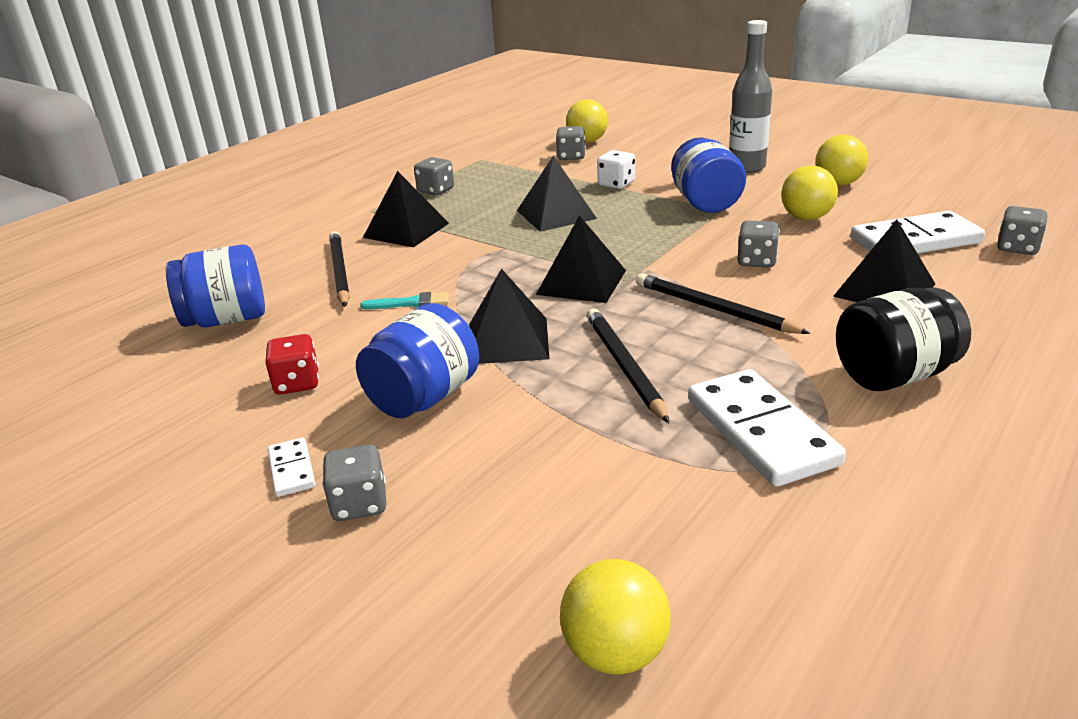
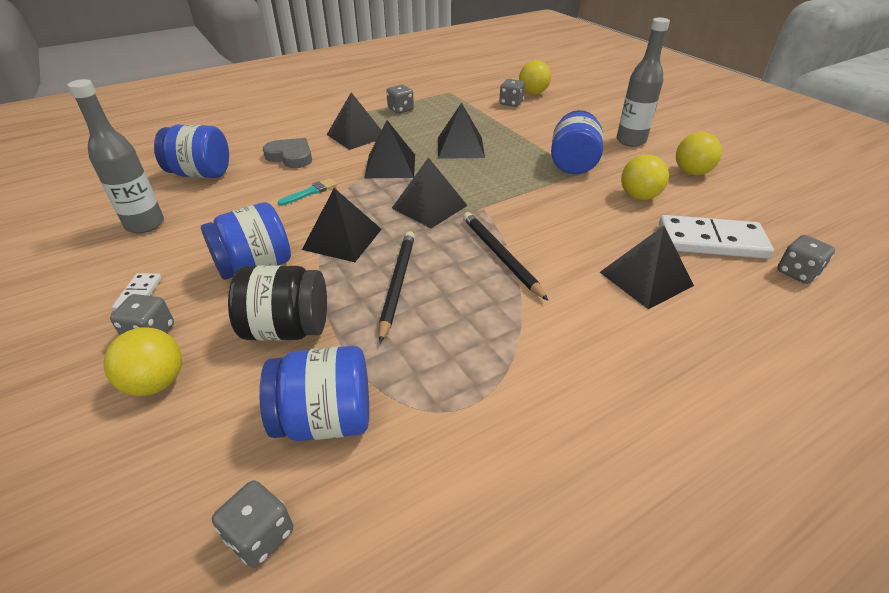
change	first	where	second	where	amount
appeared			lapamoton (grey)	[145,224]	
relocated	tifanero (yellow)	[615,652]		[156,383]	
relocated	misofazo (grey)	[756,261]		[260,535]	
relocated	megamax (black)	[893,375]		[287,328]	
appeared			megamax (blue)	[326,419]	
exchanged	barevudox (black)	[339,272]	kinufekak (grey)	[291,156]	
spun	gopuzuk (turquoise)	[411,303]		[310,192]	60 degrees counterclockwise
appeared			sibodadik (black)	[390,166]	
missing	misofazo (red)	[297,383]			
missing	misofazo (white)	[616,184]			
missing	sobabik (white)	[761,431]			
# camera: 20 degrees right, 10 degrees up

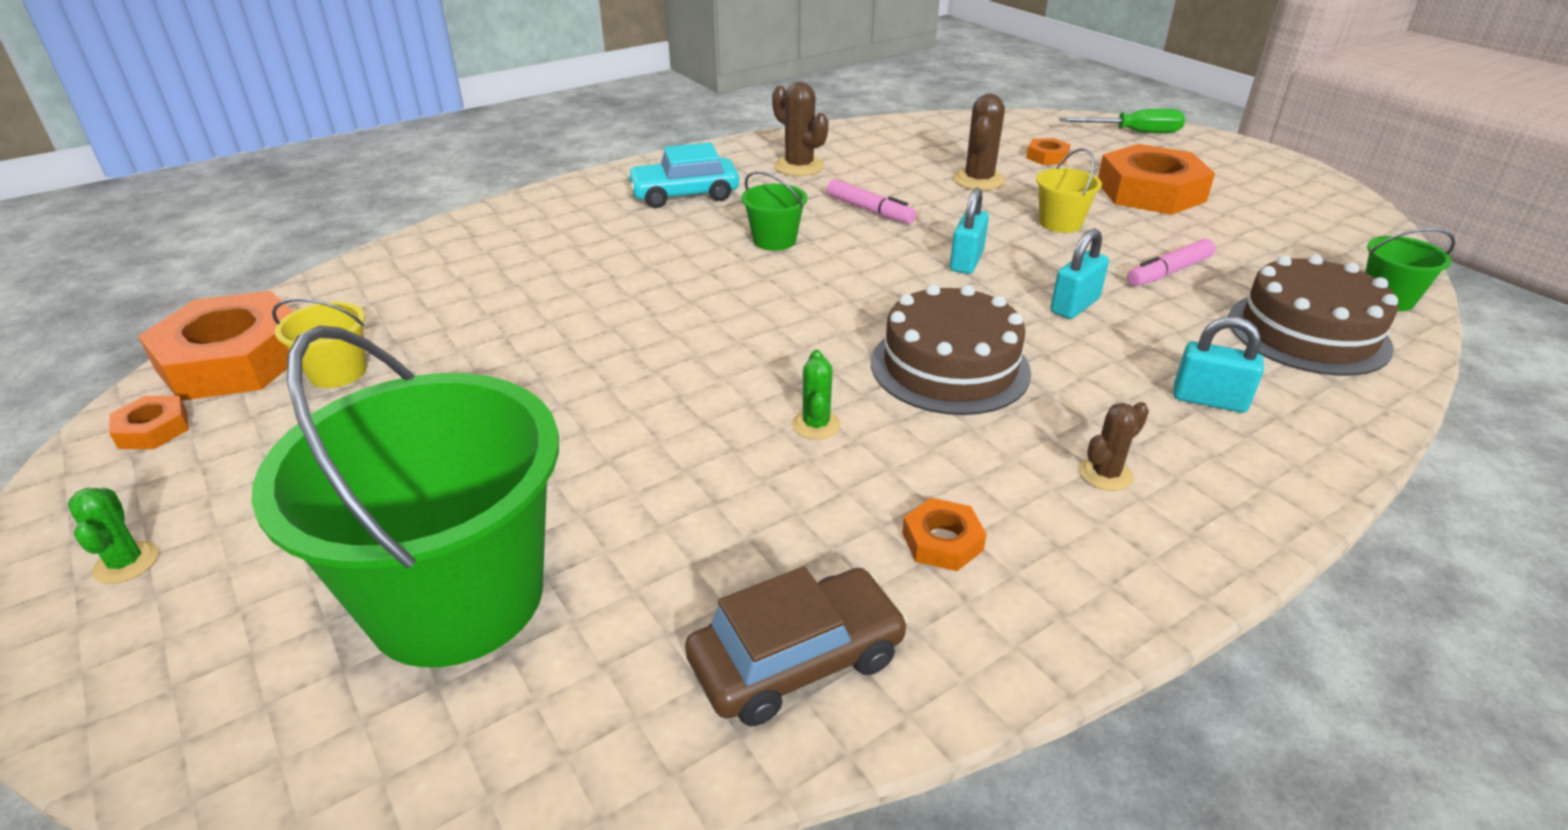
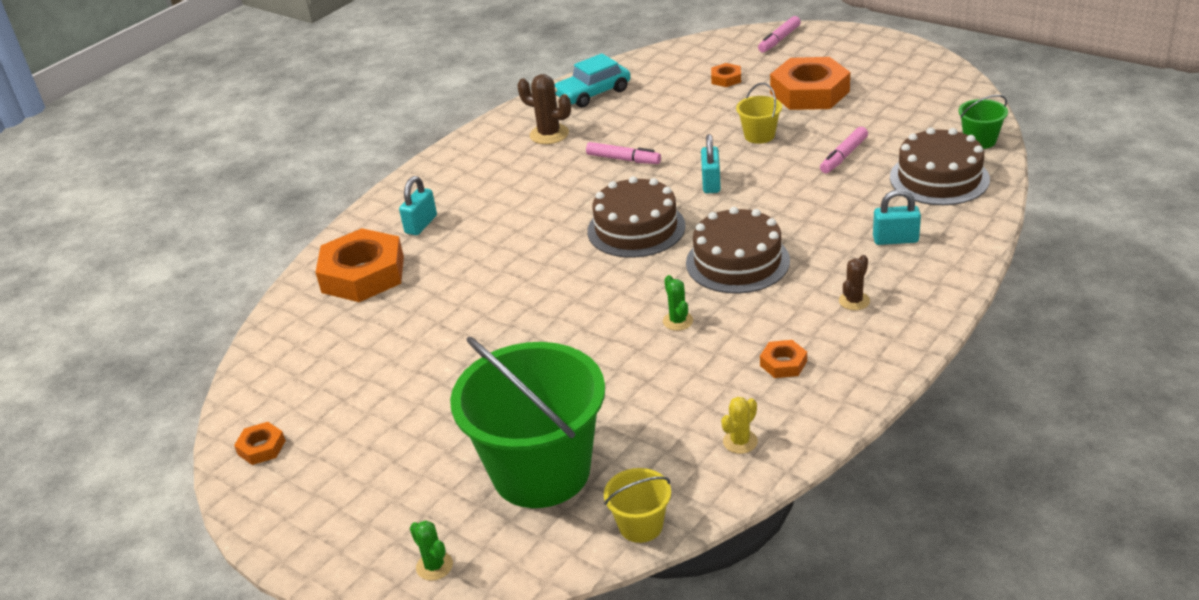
change	first	where	second	where	amount
relocated	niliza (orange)	[234,360]		[363,274]	
relocated	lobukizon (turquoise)	[1074,306]		[421,224]	
relocated	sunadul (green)	[126,563]		[434,566]	
relocated	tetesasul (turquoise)	[684,195]		[593,93]	
appeared			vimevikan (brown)	[636,228]	
relocated	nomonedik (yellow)	[338,372]		[640,525]	
exchanged	tetesasul (brown)	[796,660]	sunadul (yellow)	[740,442]	
exchanged	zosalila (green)	[1134,133]	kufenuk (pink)	[779,40]	
missing	nomonedik (green)	[774,240]			
missing	sunadul (brown)	[978,180]			
# camera: 15 degrees left, 0 degrees up

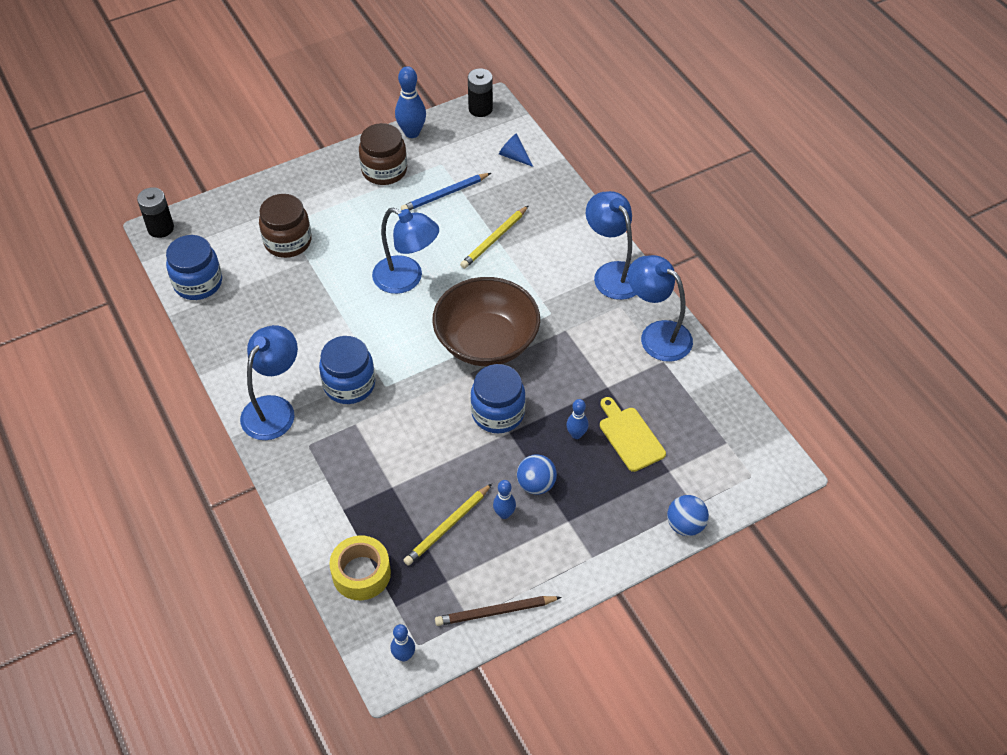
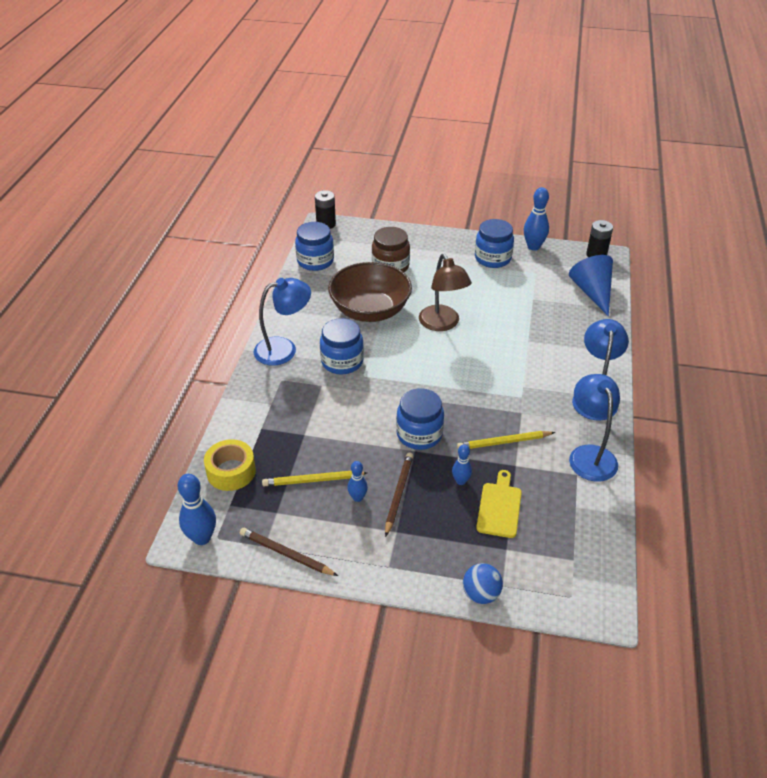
change	first	where	second	where	amount
size	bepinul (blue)	[404,655]		[202,538]	x1.69
relocated	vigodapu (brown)	[486,341]		[370,310]	
exchanged	tifanero (blue)	[536,484]	barevudox (brown)	[398,494]	
colour	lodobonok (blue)	[407,279]	lodobonok (brown)	[442,324]	
relocated	barevudox (yellow)	[494,239]		[504,442]	
colour	megamax (brown)	[384,170]	megamax (blue)	[492,258]	
size	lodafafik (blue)	[514,156]		[592,292]	x1.94
missing	barevudox (blue)	[445,194]			
# camera: 40 degrees right, 10 degrees down

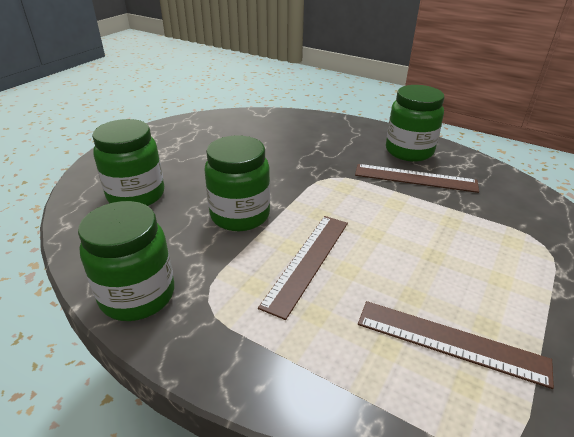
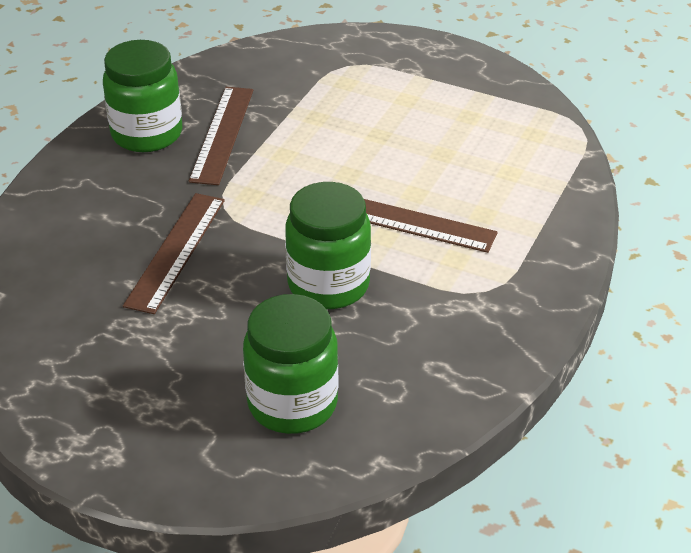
change	first	where	second	where	amount
relocated	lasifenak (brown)	[450,342]		[176,251]	
missing	megamax (green)	[137,295]			
# camera: 95 degrees left, 5 degrees up

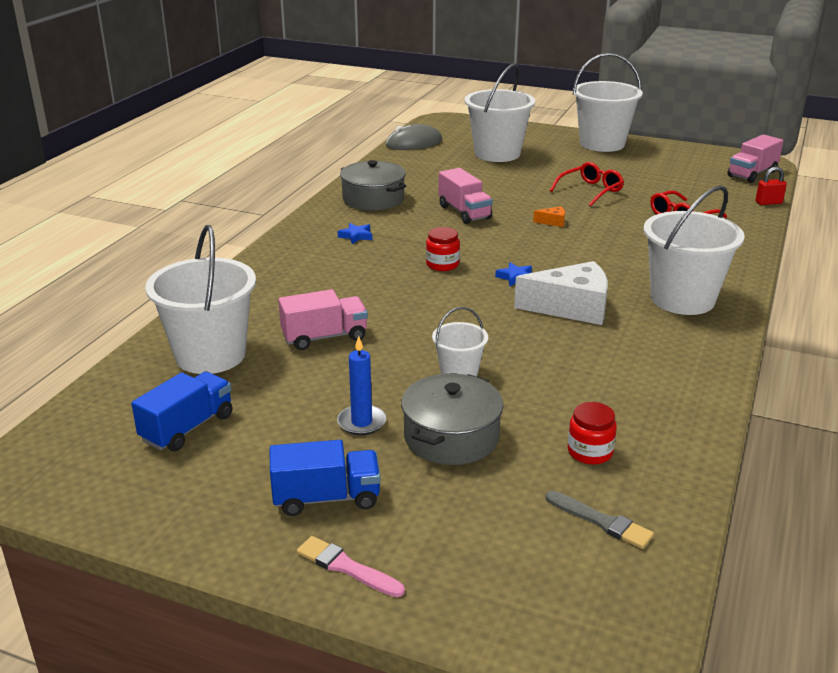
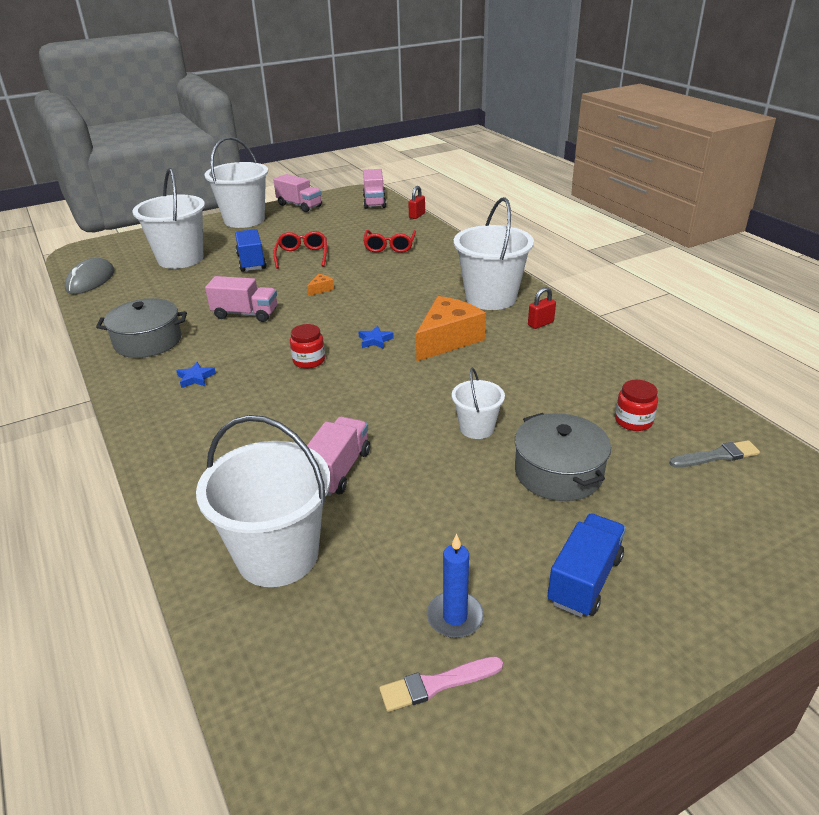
change	first	where	second	where	amount
relocated	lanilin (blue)	[187,428]		[251,262]	
appeared			lanilin (pink)	[299,205]	
relocated	gopuzuk (pink)	[346,567]		[437,684]	
colour	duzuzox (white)	[571,308]	duzuzox (orange)	[447,339]	
relocated	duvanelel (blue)	[361,422]		[455,617]	
appeared			lobukizon (red)	[540,324]	
# camera: 50 degrees left, 5 degrees up

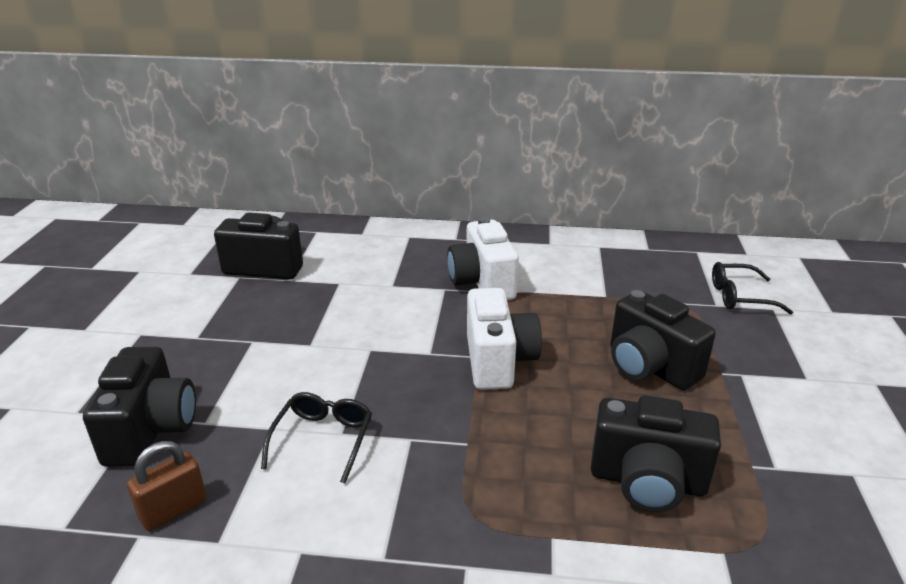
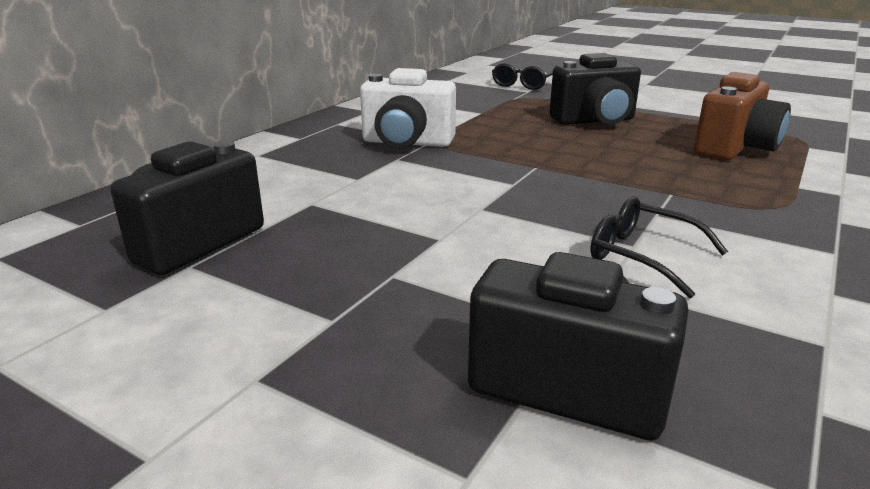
change	first	where	second	where	amount
colour	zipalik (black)	[647,481]	zipalik (brown)	[735,149]	
missing	lobukizon (brown)	[174,509]			
missing	zipalik (white)	[498,361]			
# camera: 65 degrees left, 5 degrees down

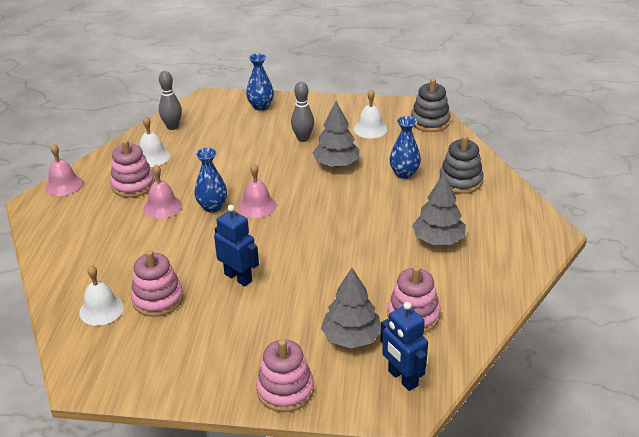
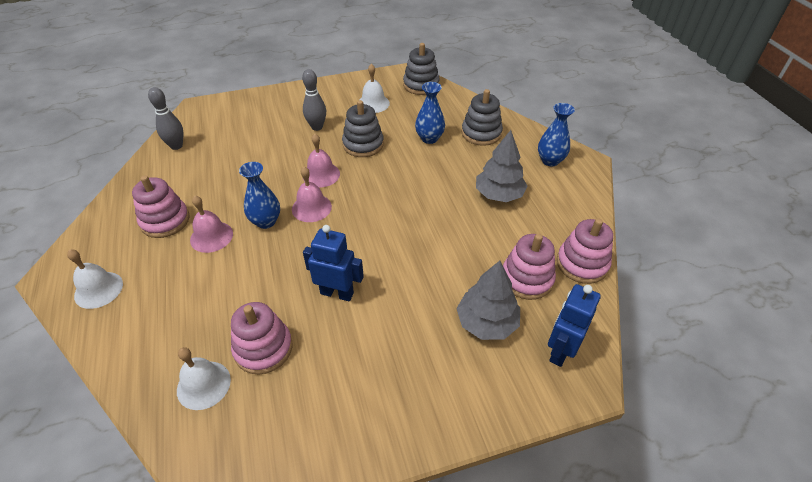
change	first	where	second	where	amount
relocated	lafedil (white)	[152,156]		[98,289]	
relocated	lafedil (pink)	[63,185]		[321,174]	
exchanged	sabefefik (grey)	[336,164]	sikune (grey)	[363,144]	
relocated	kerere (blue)	[261,106]		[550,160]	
spun	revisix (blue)	[402,378]		[560,350]	90 degrees clockwise
relocated	sikune (pink)	[285,390]		[582,264]	
# camera: 25 degrees left, 10 degrees up

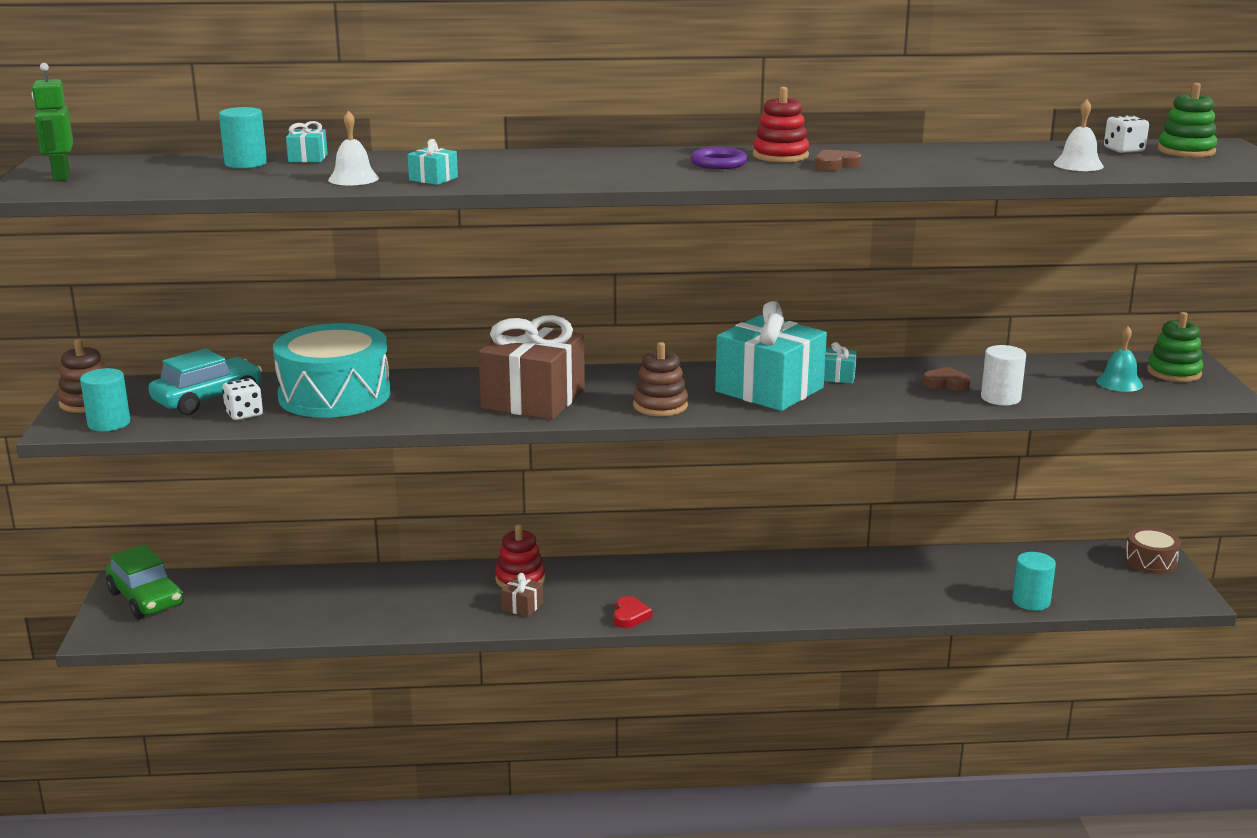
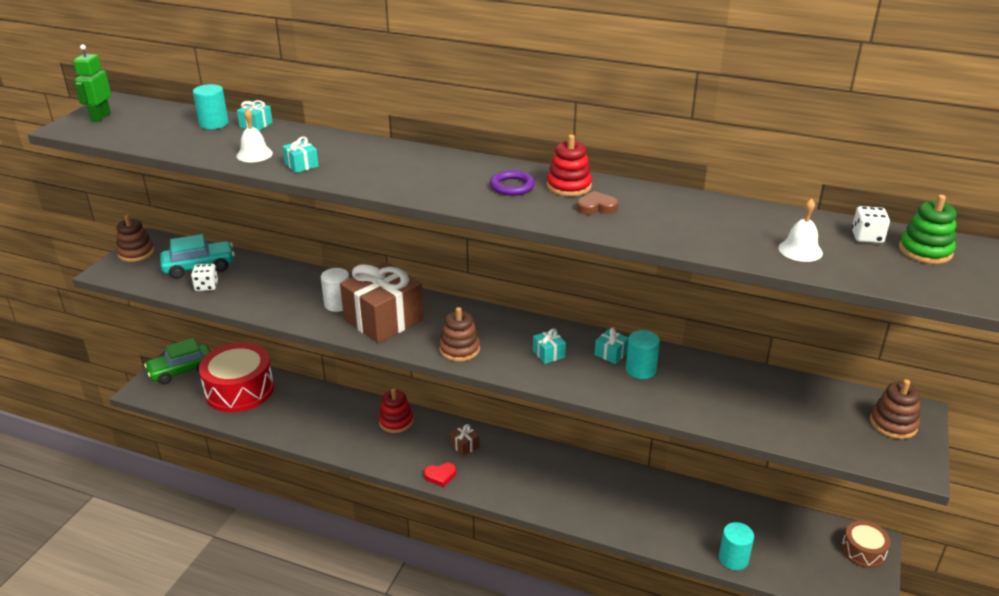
change	first	where	second	where	amount
spun	tetesasul (green)	[146,599]		[181,370]	75 degrees clockwise
appeared			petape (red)	[239,390]	
relocated	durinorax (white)	[1000,398]		[338,304]	
spun	kinufekak (red)	[630,616]		[440,476]	45 degrees clockwise
relocated	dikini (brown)	[522,606]		[465,446]	
size	dikini (turquoise)	[769,390]		[548,354]	x0.40
relocated	durinorax (turquoise)	[109,423]		[640,370]	
colour	sikune (green)	[1174,372]	sikune (brown)	[893,424]	
missing	petape (turquoise)	[334,395]			
missing	kinufekak (brown)	[946,383]			
missing	lafedil (turquoise)	[1119,383]			
# camera: 25 degrees right, 10 degrees up

